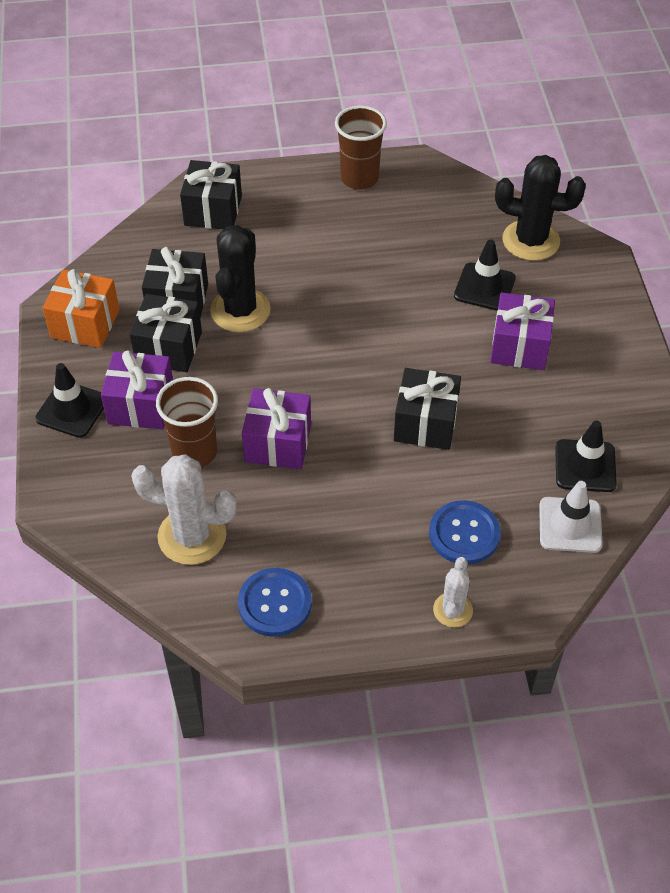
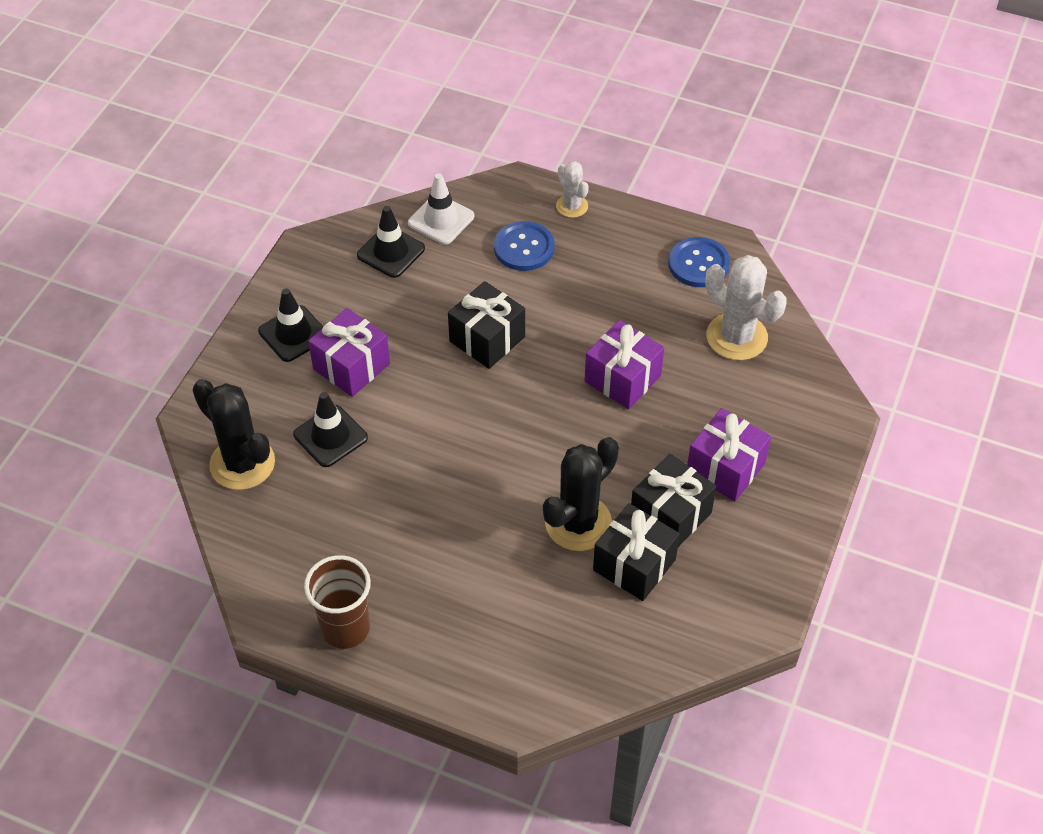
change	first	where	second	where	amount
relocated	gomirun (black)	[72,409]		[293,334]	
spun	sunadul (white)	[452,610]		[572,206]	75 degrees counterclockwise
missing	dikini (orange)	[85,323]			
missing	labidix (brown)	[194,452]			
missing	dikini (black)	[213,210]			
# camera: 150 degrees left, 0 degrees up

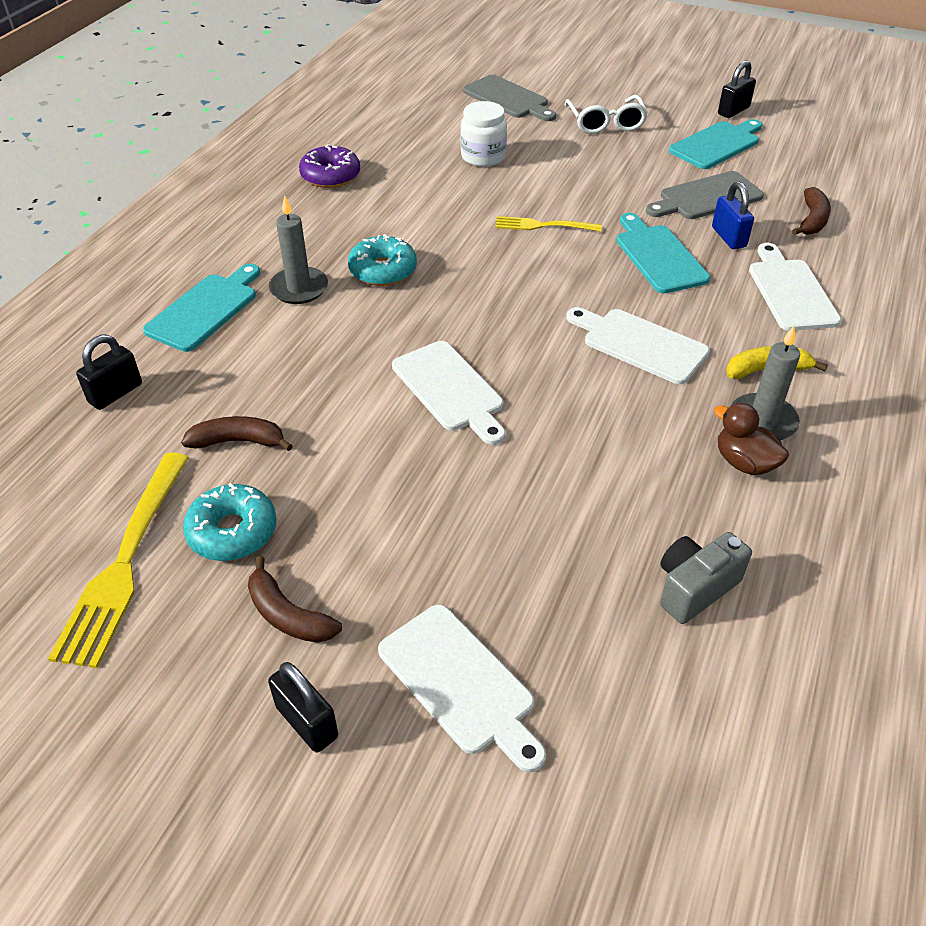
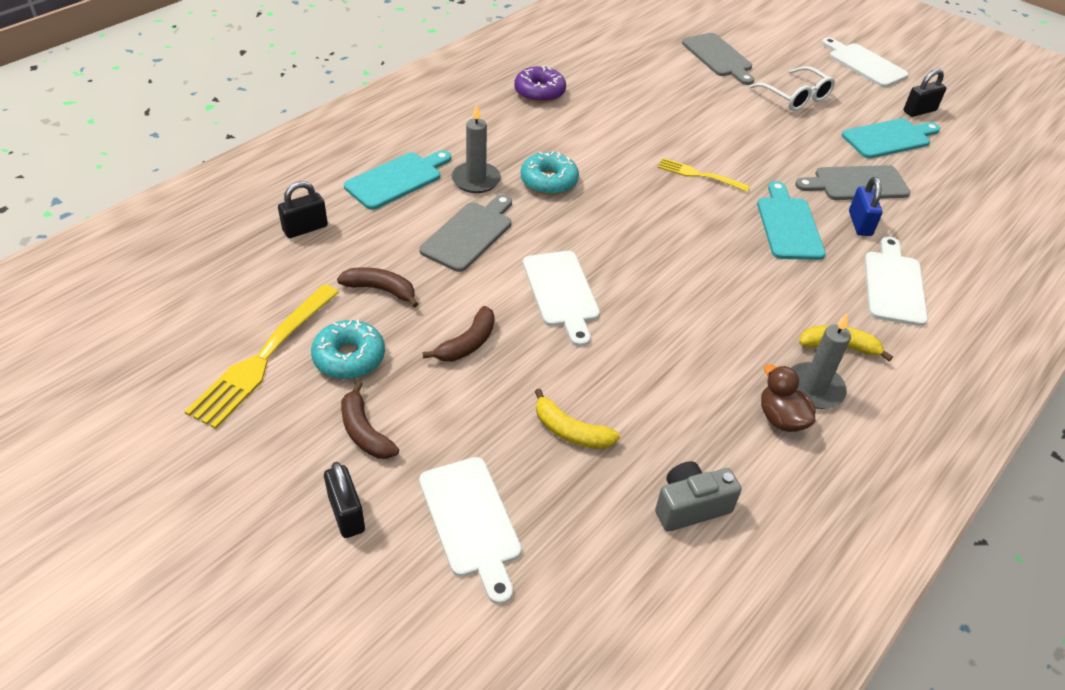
change	first	where	second	where	amount
appeared			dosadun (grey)	[469,234]	
relocated	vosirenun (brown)	[812,220]		[467,343]	
appeared			vosirenun (yellow)	[570,431]	
spun	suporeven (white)	[605,123]		[795,97]	45 degrees counterclockwise
relocated	dosadun (white)	[640,344]		[864,64]	
missing	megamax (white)	[483,157]			
# camera: 15 degrees right, 0 degrees up

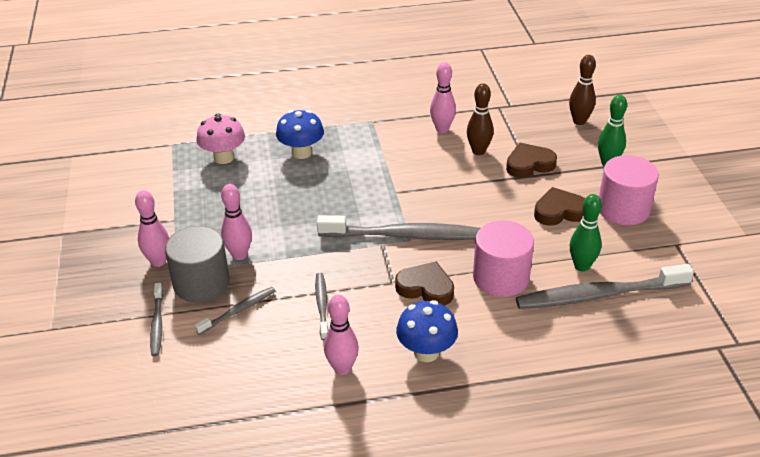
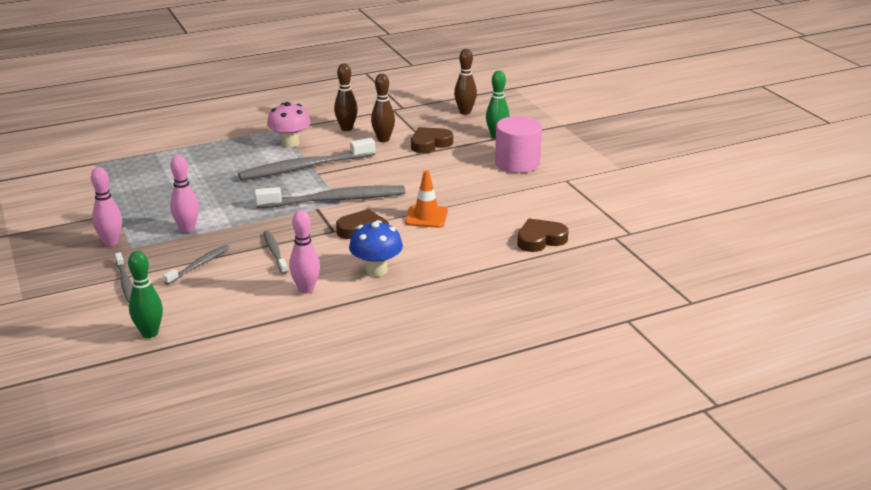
change	first	where	second	where	amount
relocated	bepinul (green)	[581,266]		[149,333]	
relocated	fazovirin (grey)	[599,295]		[305,167]	
relocated	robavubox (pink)	[224,158]		[290,143]	
colour	bepinul (pink)	[442,129]	bepinul (brown)	[346,128]	
exchanged	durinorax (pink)	[501,278]	gomirun (orange)	[426,217]	
relocated	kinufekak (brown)	[559,211]		[540,239]	
missing	durinorax (grey)	[201,283]			
missing	robavubox (blue)	[301,153]			
# camera: 15 degrees left, 10 degrees down

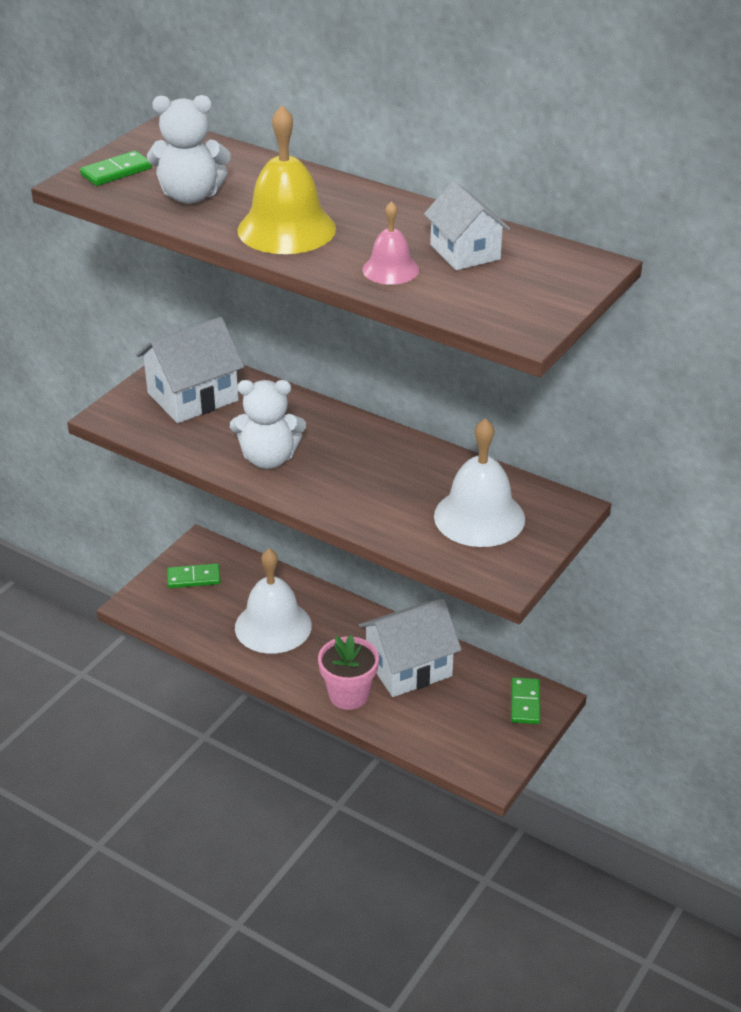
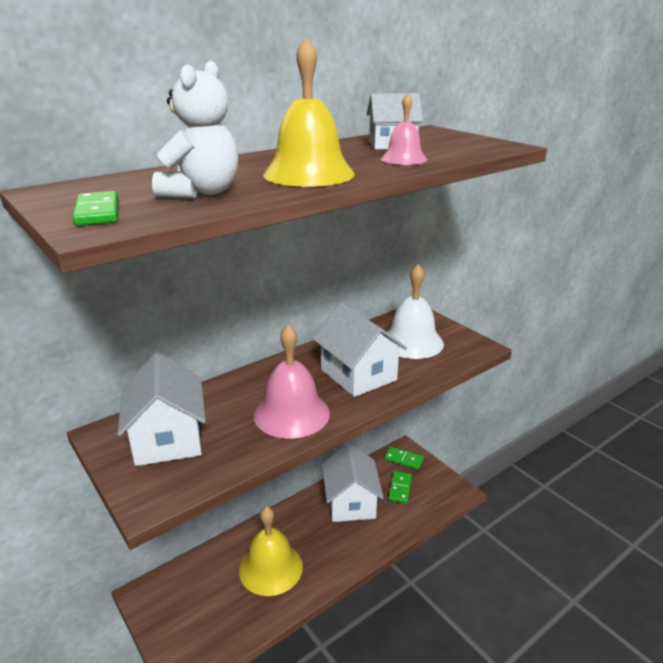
change	first	where	second	where	amount
colour	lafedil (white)	[273,626]	lafedil (yellow)	[271,568]	
exchanged	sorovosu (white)	[268,459]	lafedil (pink)	[291,413]	
appeared			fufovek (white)	[358,375]	
relocated	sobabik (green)	[194,578]		[400,488]	
missing	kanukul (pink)	[348,695]			
# camera: 70 degrees left, 10 degrees down

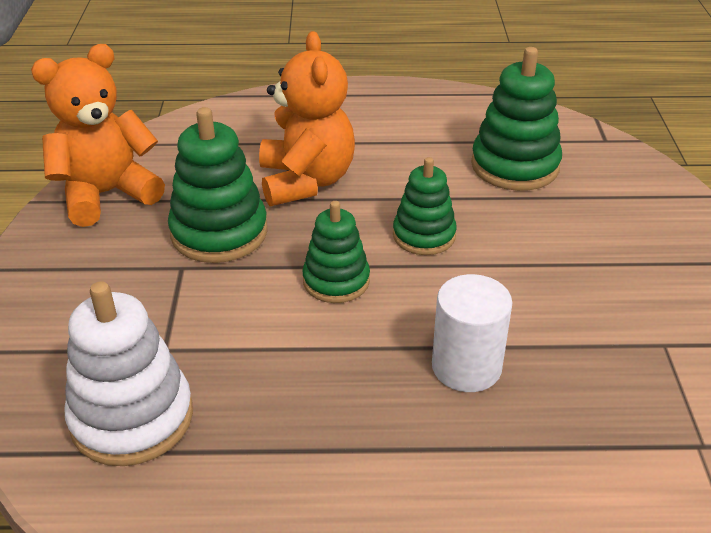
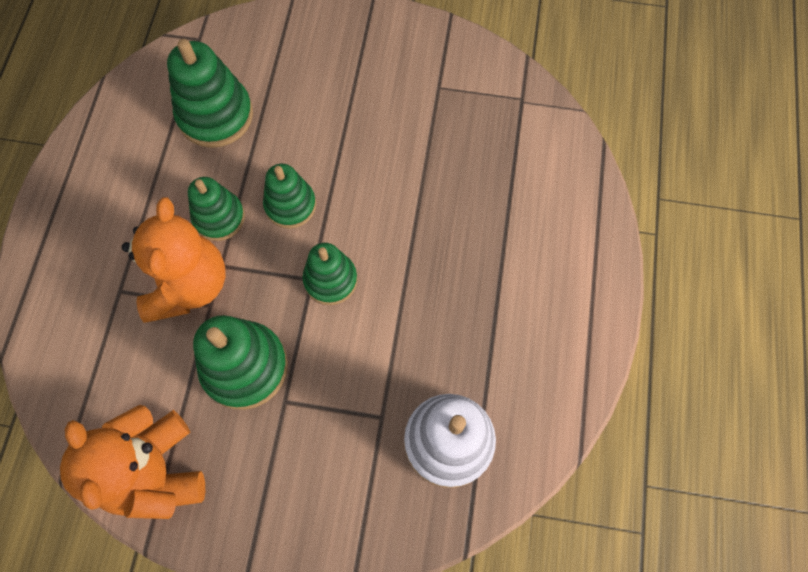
change	first	where	second	where	amount
spun	sorovosu (orange)	[306,181]		[189,285]	90 degrees clockwise
appeared			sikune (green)	[219,217]	
missing	durinorax (white)	[466,367]			
# camera: 80 degrees left, 30 degrees up

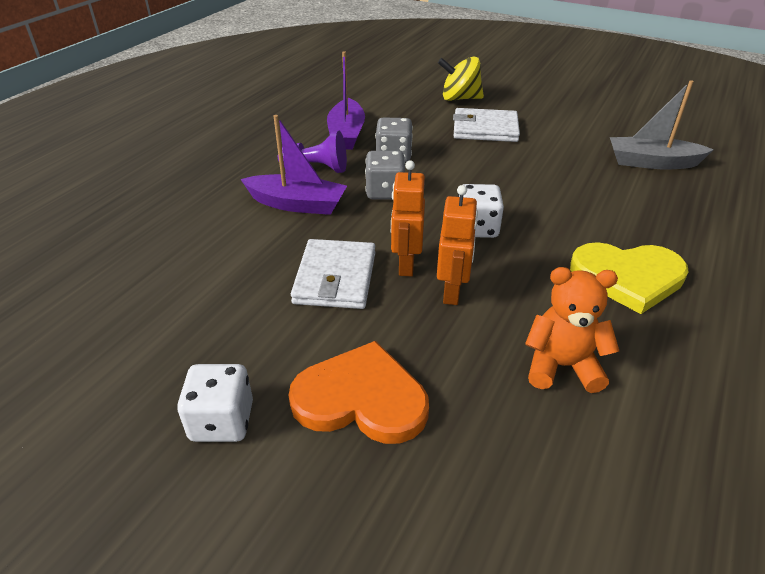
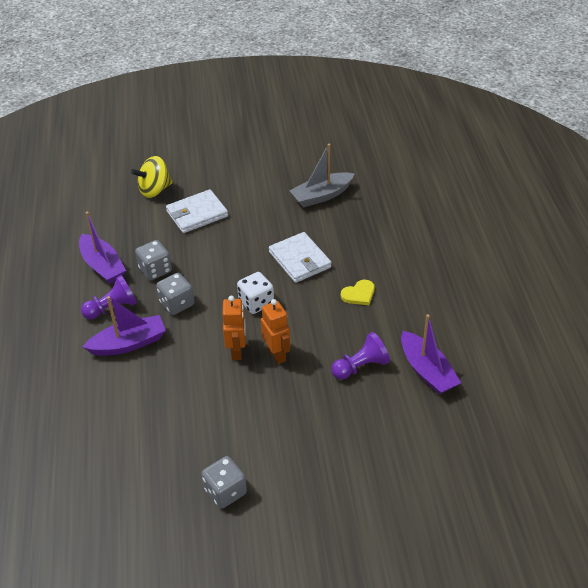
change	first	where	second	where	amount
colour	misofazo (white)	[222,421]	misofazo (grey)	[225,491]	
spun	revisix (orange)	[405,265]		[237,351]	150 degrees counterclockwise
relocated	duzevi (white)	[335,278]		[300,260]	
exchanged	sorovosu (orange)	[562,366]	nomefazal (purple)	[360,367]	
size	kinufekak (yellow)	[628,277]		[359,294]	x0.53
appeared			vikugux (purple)	[427,371]	
missing	kinufekak (orange)	[361,398]			
# camera: 35 degrees left, 5 degrees up

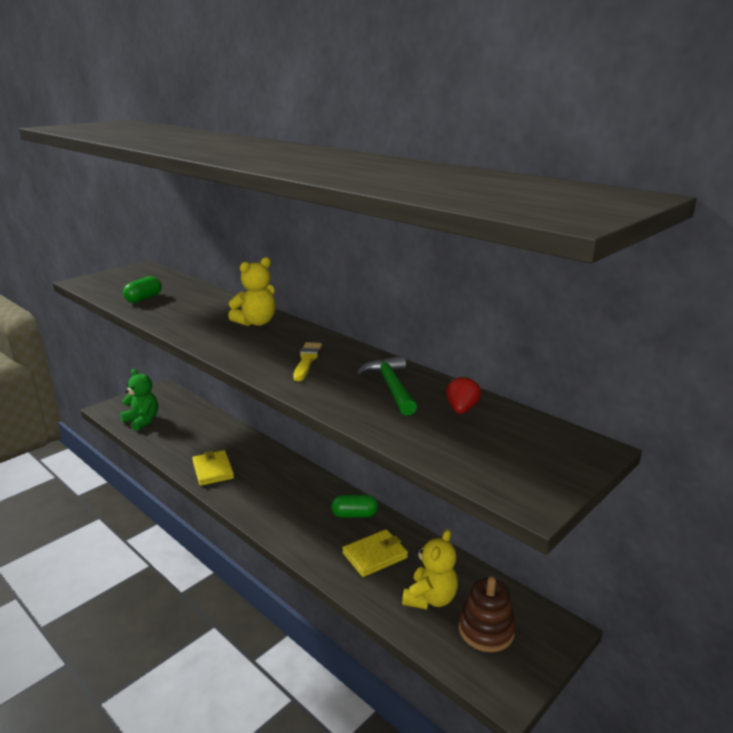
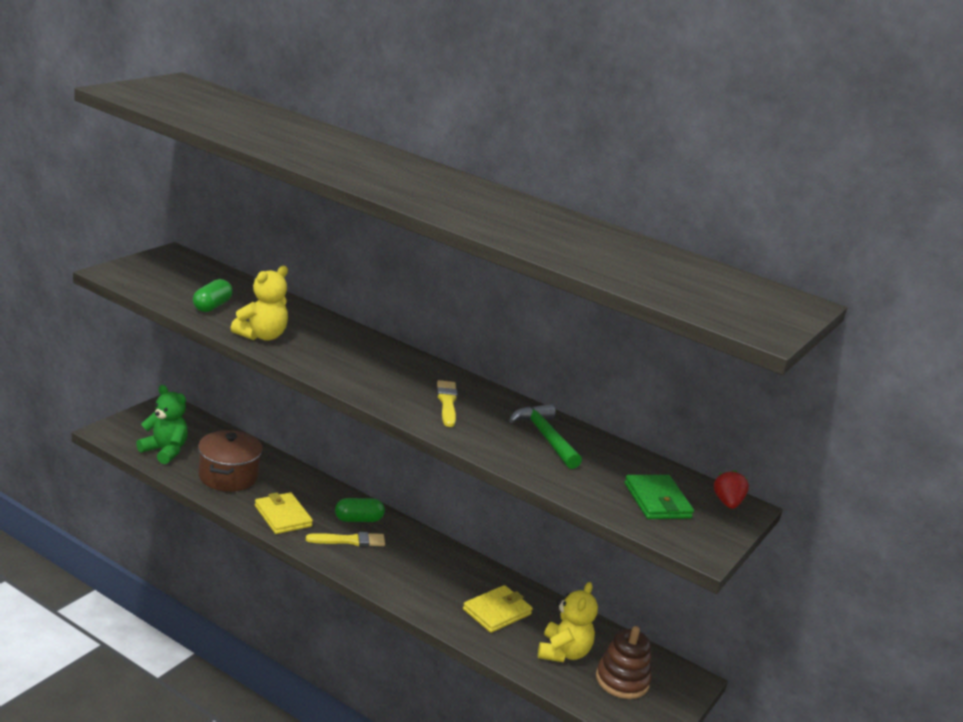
change	first	where	second	where	amount
appeared			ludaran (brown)	[228,476]	
relocated	sorovosu (yellow)	[256,322]		[261,336]	
appeared			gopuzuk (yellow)	[350,540]	
relocated	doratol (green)	[354,515]		[358,519]	
appeared			duzevi (green)	[657,501]	
relocated	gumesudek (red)	[462,409]		[727,503]	
# camera: 15 degrees left, 0 degrees up

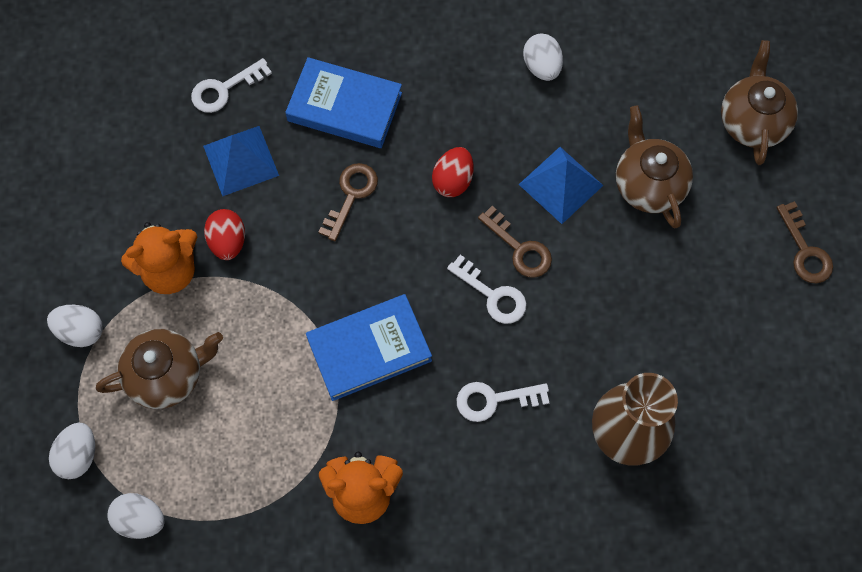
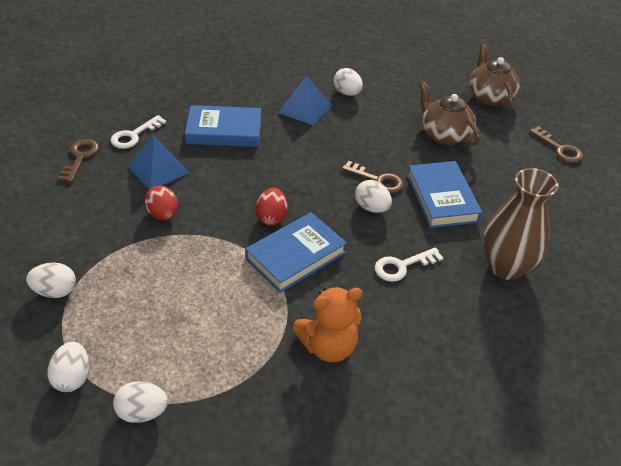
change	first	where	second	where	amount
relocated	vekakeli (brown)	[351,195]		[80,157]	
relocated	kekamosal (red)	[453,180]		[271,217]	
relocated	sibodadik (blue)	[560,184]		[305,108]	
exchanged	vekakeli (white)	[493,295]	kekamosal (white)	[371,208]	
appeared			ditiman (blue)	[442,198]	
missing	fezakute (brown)	[167,375]			
missing	sorovosu (orange)	[170,270]			
# camera: 20 degrees left, 25 degrees down

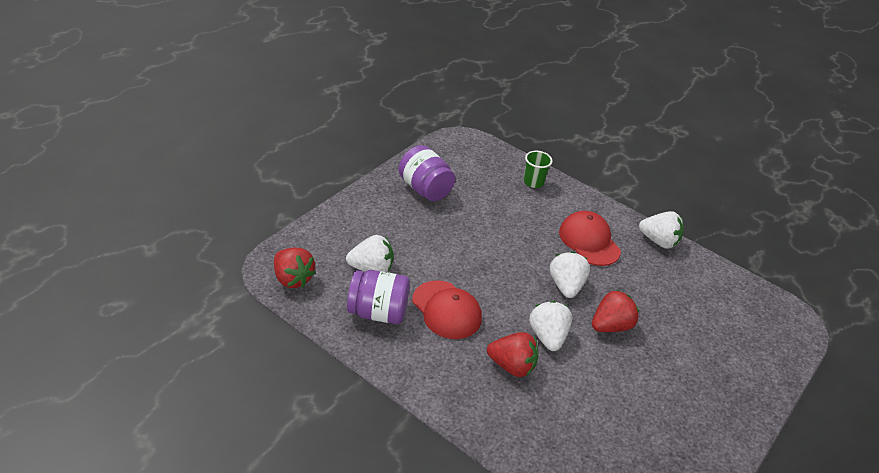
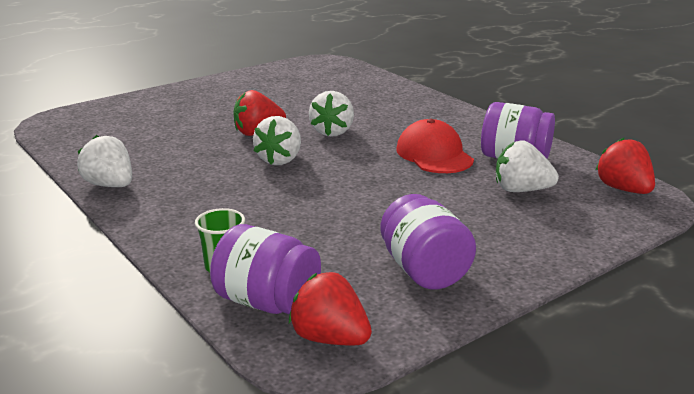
change	first	where	second	where	amount
appeared			megamax (purple)	[267,302]	
relocated	gumesudek (red)	[512,366]		[330,338]	
missing	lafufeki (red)	[589,241]			
# camera: 160 degrees left, 15 degrees down

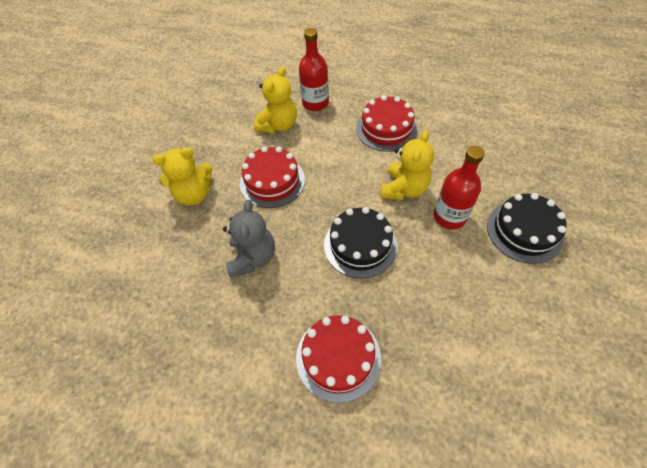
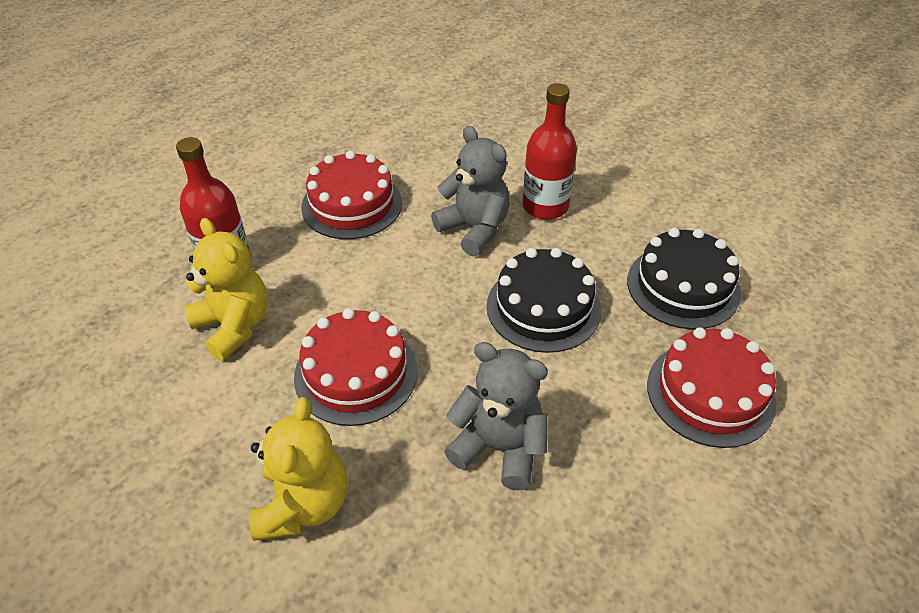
change	first	where	second	where	amount
colour	sorovosu (yellow)	[404,189]	sorovosu (grey)	[474,229]	
relocated	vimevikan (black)	[524,231]		[683,286]	
# camera: 70 degrees left, 10 degrees down

